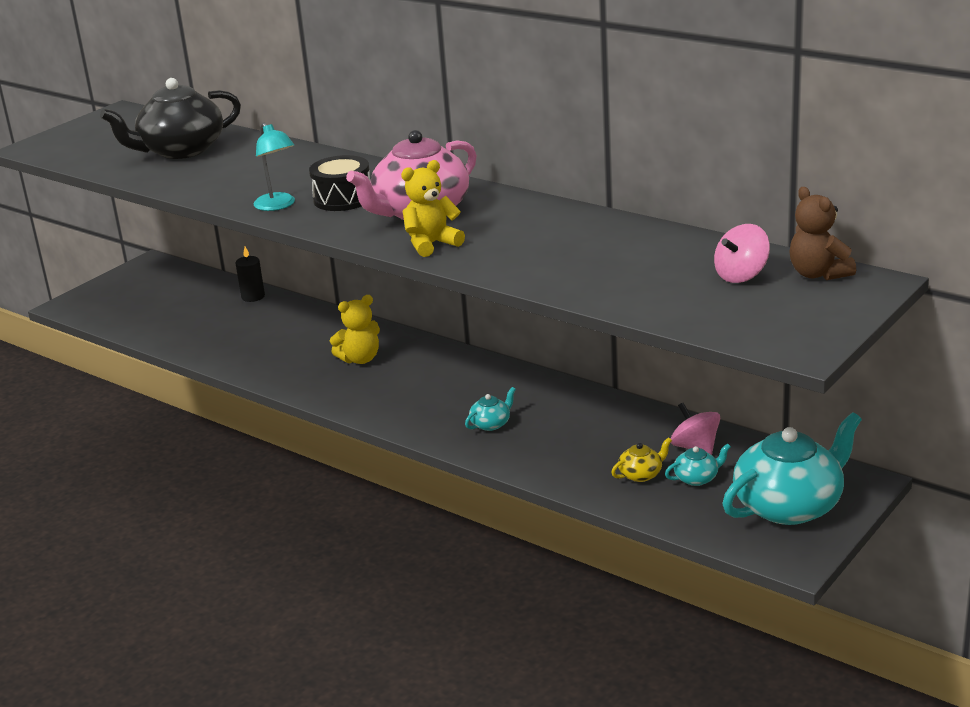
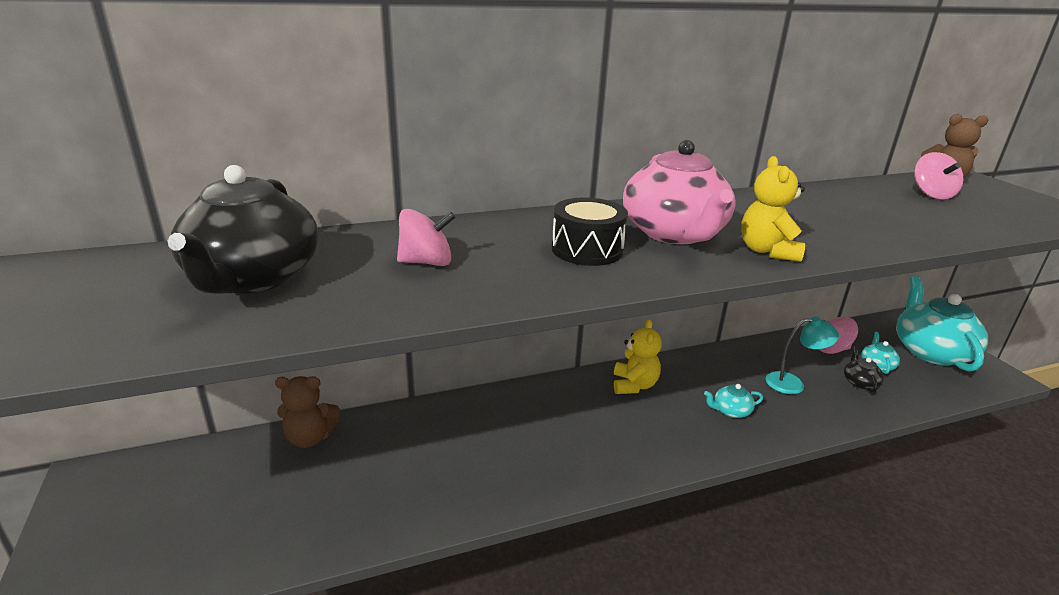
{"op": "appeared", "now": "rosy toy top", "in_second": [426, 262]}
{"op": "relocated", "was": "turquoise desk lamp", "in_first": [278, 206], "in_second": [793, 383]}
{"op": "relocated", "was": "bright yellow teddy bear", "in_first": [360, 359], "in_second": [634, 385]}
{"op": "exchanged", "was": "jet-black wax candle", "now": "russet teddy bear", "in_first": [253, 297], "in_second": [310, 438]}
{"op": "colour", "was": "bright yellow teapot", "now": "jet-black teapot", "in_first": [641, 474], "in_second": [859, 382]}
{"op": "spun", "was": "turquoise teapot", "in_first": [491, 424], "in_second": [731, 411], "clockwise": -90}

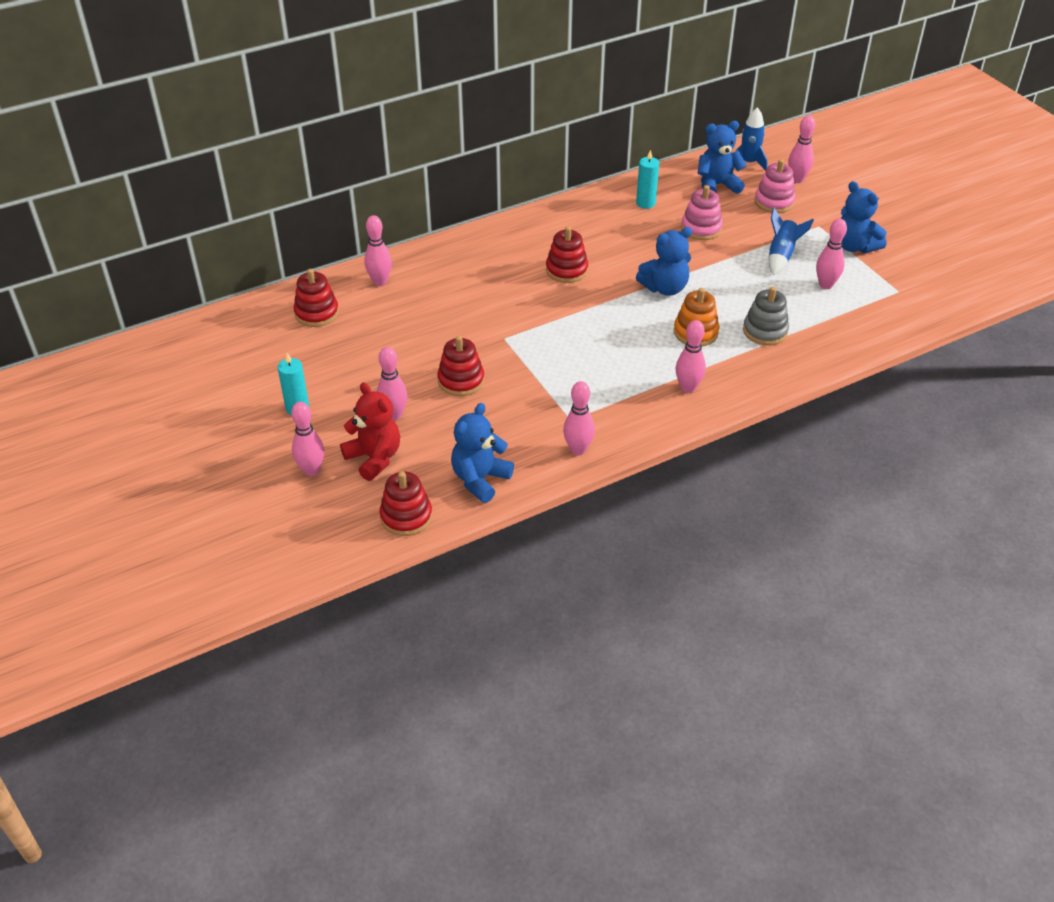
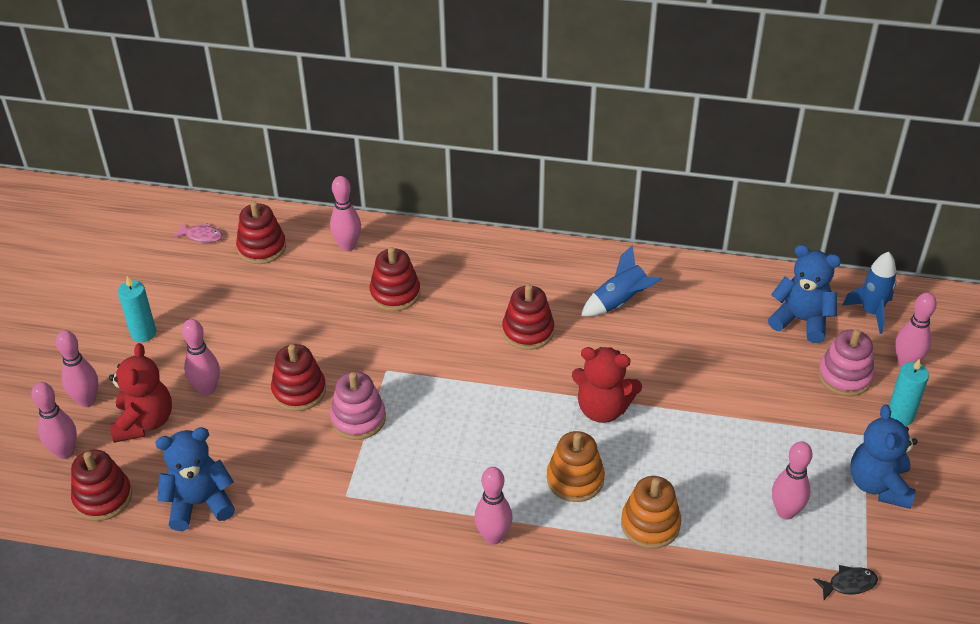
{"op": "appeared", "now": "rosy toy fish", "in_second": [201, 236]}
{"op": "appeared", "now": "crimson stacking toy", "in_second": [395, 293]}
{"op": "appeared", "now": "jet-black toy fish", "in_second": [848, 584]}
{"op": "relocated", "was": "rosy bowling pin", "in_first": [578, 450], "in_second": [65, 452]}
{"op": "relocated", "was": "turquoise wax candle", "in_first": [645, 203], "in_second": [900, 416]}
{"op": "relocated", "was": "rosy stacking toy", "in_first": [701, 228], "in_second": [358, 419]}
{"op": "relocated", "was": "blue spaceship", "in_first": [781, 256], "in_second": [620, 302]}
{"op": "colour", "was": "blue teddy bear", "now": "crimson teddy bear", "in_first": [665, 288], "in_second": [602, 409]}
{"op": "colour", "was": "ash-grey stacking toy", "now": "orange-coloured stacking toy", "in_first": [765, 331], "in_second": [650, 524]}

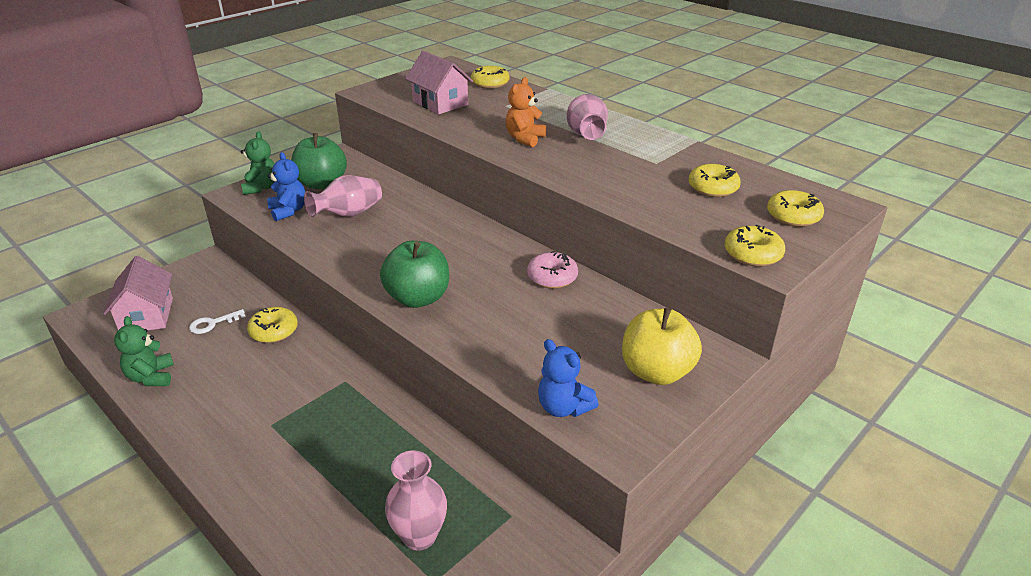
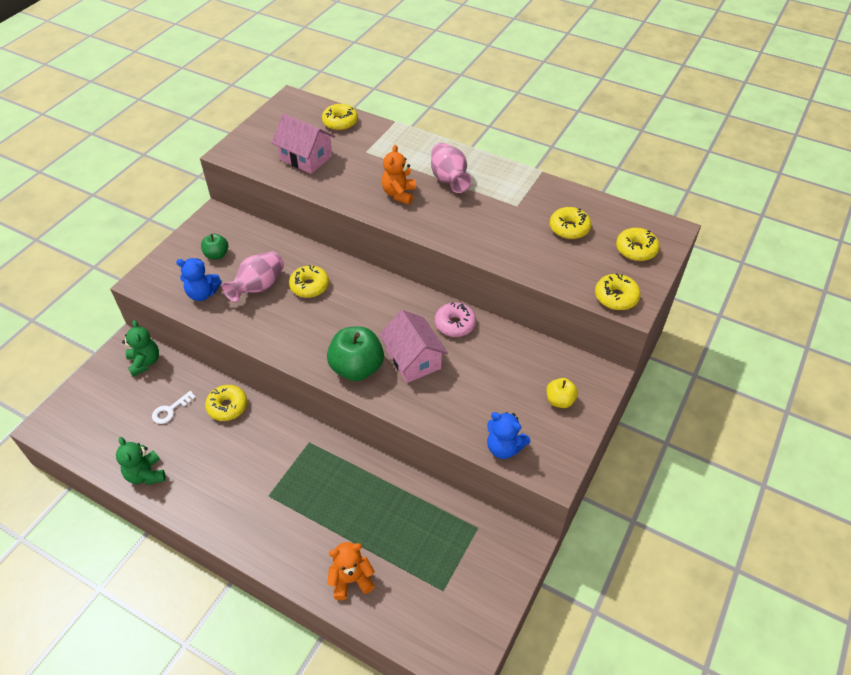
{"op": "missing", "was": "rosy flower vase", "in_first": [419, 536]}
{"op": "appeared", "now": "bright yellow donut", "in_second": [309, 286]}
{"op": "appeared", "now": "orange-coloured teddy bear", "in_second": [351, 580]}
{"op": "relocated", "was": "rosy house", "in_first": [147, 315], "in_second": [413, 359]}
{"op": "relocated", "was": "emerald teddy bear", "in_first": [261, 187], "in_second": [145, 362]}
{"op": "spun", "was": "blue teddy bear", "in_first": [288, 211], "in_second": [202, 293], "clockwise": 135}
{"op": "size", "was": "emerald apple fruit", "in_first": [321, 184], "in_second": [217, 255], "ratio": 0.54}
{"op": "size", "was": "bright yellow apple fruit", "in_first": [656, 372], "in_second": [559, 401], "ratio": 0.54}

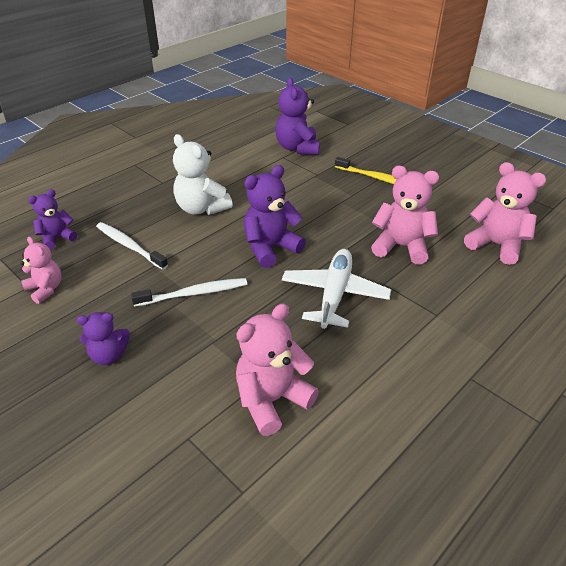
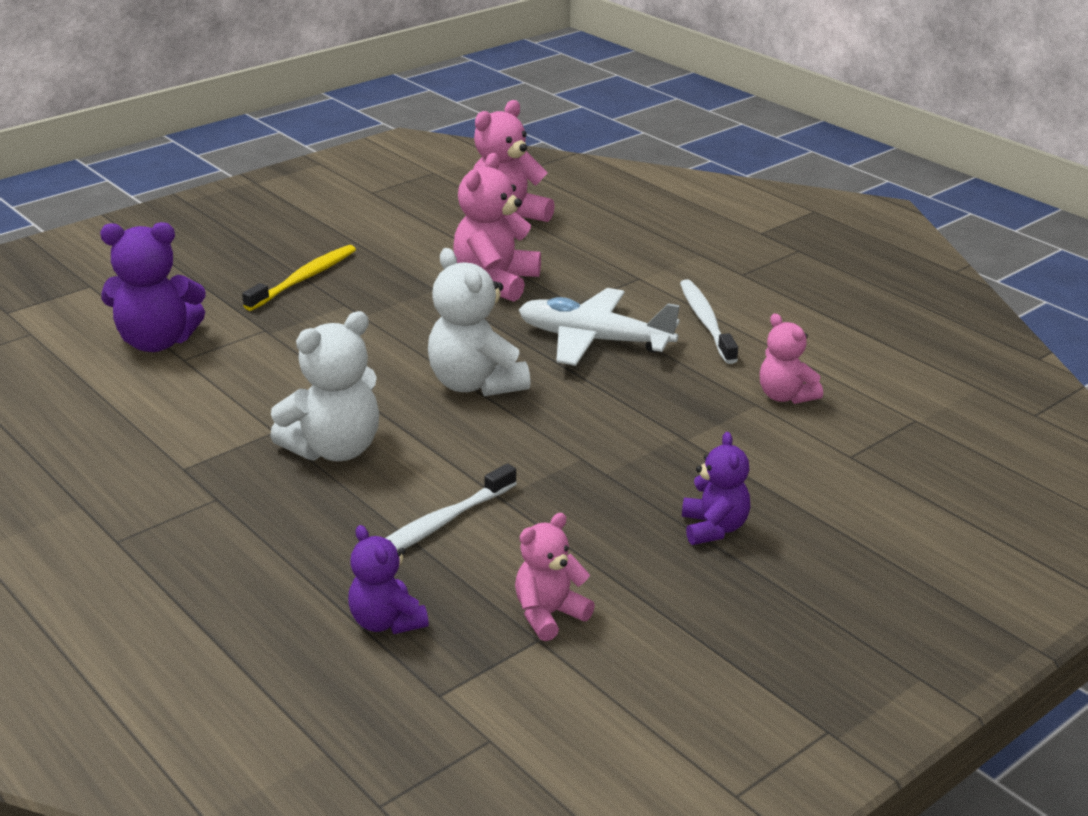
{"op": "relocated", "was": "pure white tooth brush", "in_first": [194, 293], "in_second": [706, 321]}
{"op": "colour", "was": "violet teddy bear", "now": "pure white teddy bear", "in_first": [270, 248], "in_second": [475, 384]}
{"op": "size", "was": "rosy teddy bear", "in_first": [272, 400], "in_second": [785, 396], "ratio": 0.62}

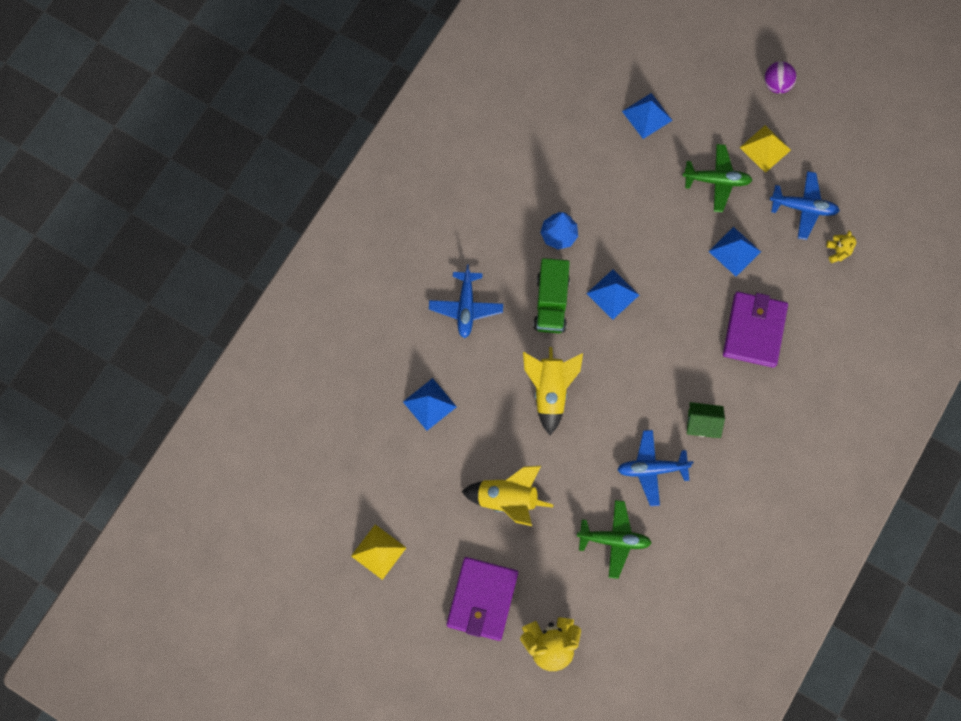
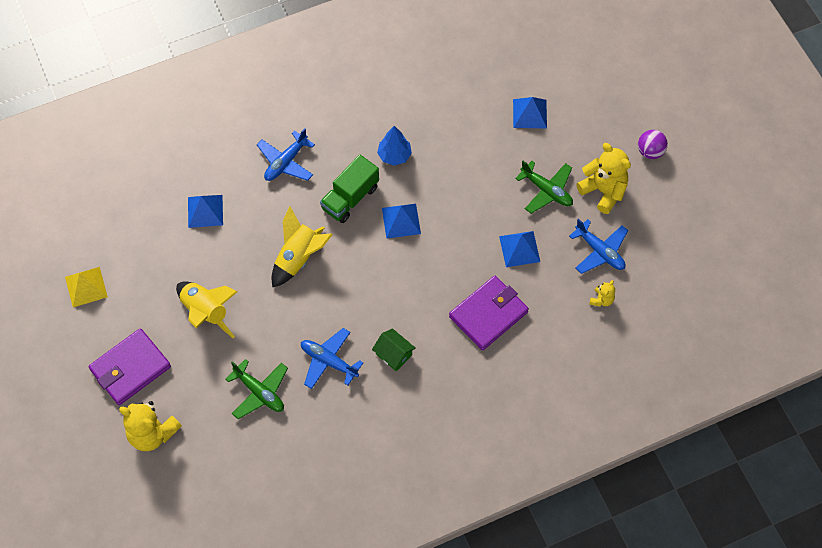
{"op": "exchanged", "was": "bright yellow pyramid shape", "now": "bright yellow teddy bear", "in_first": [765, 148], "in_second": [603, 191]}

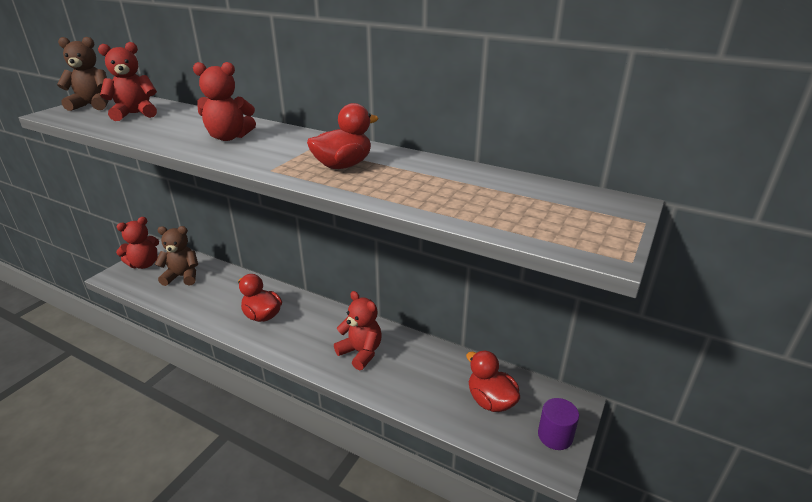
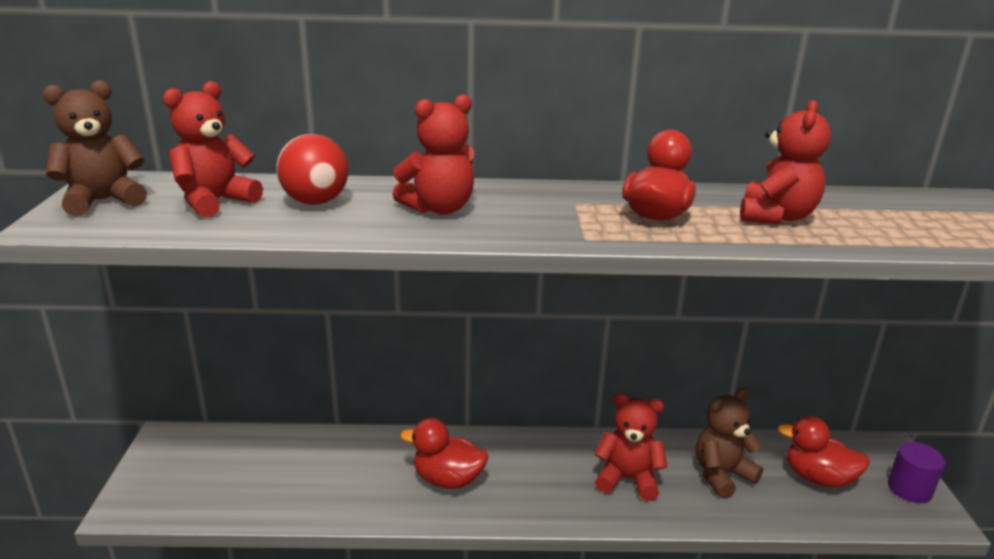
{"op": "appeared", "now": "crimson ball", "in_second": [315, 202]}
{"op": "relocated", "was": "crimson teddy bear", "in_first": [144, 264], "in_second": [776, 217]}
{"op": "relocated", "was": "russet teddy bear", "in_first": [182, 276], "in_second": [721, 475]}

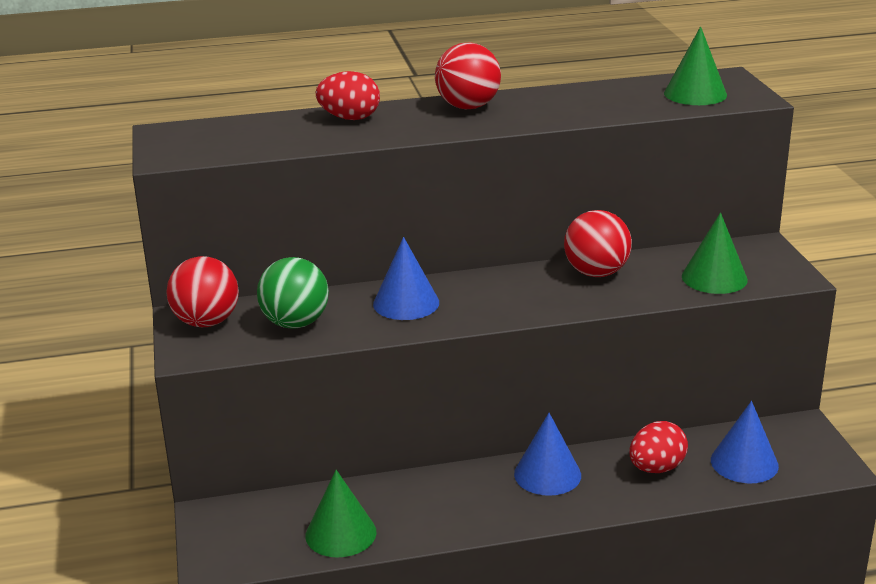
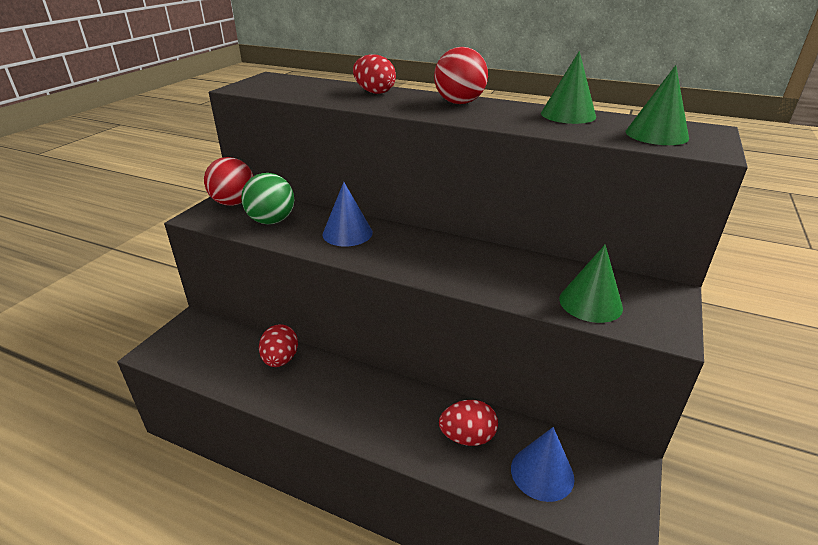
{"op": "missing", "was": "blue solid cone", "in_first": [547, 474]}
{"op": "missing", "was": "crimson ball", "in_first": [596, 273]}
{"op": "appeared", "now": "crimson egg", "in_second": [280, 360]}
{"op": "relocated", "was": "emerald solid cone", "in_first": [341, 533], "in_second": [568, 115]}

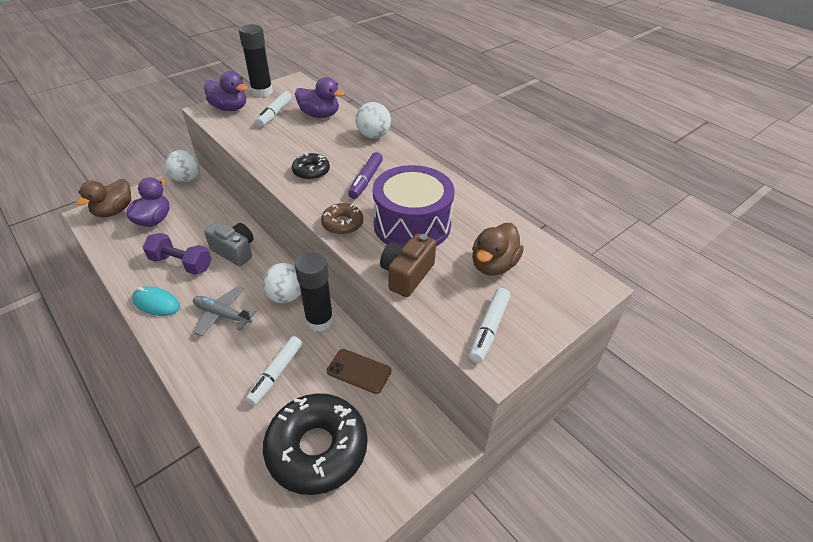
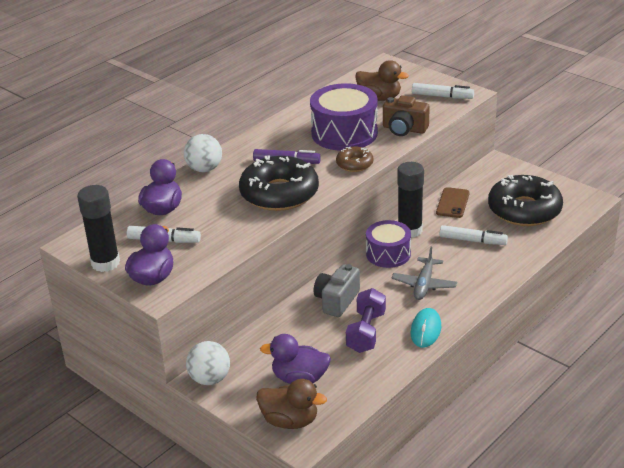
{"op": "exchanged", "was": "pure white ball", "now": "violet toy drum", "in_first": [286, 296], "in_second": [388, 254]}
{"op": "size", "was": "jet-black donut", "in_first": [311, 171], "in_second": [279, 193], "ratio": 2.05}

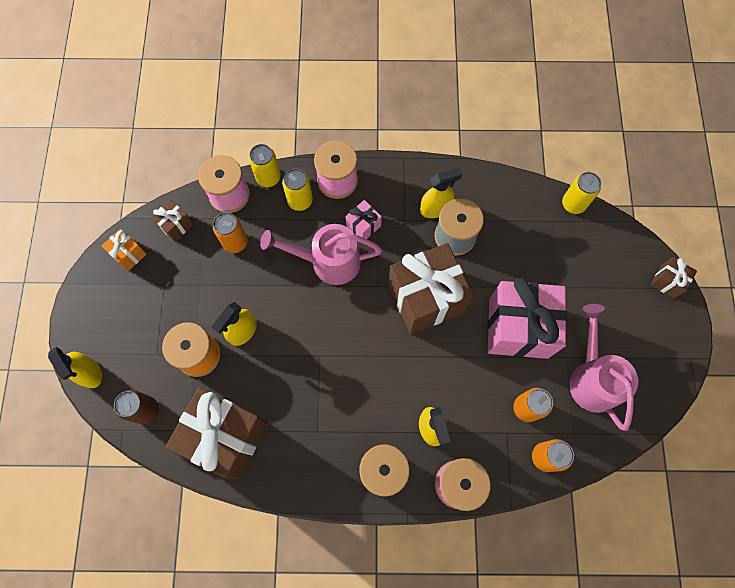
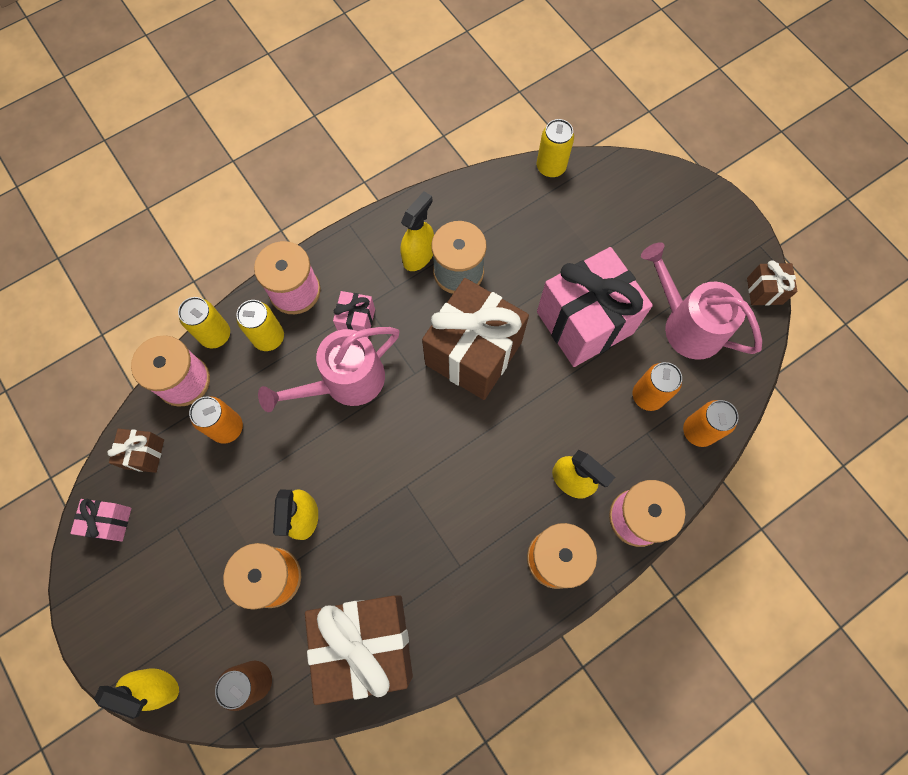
{"op": "relocated", "was": "russet present", "in_first": [667, 282], "in_second": [764, 291]}
{"op": "colour", "was": "orange-coloured present", "now": "rosy present", "in_first": [129, 254], "in_second": [110, 522]}

